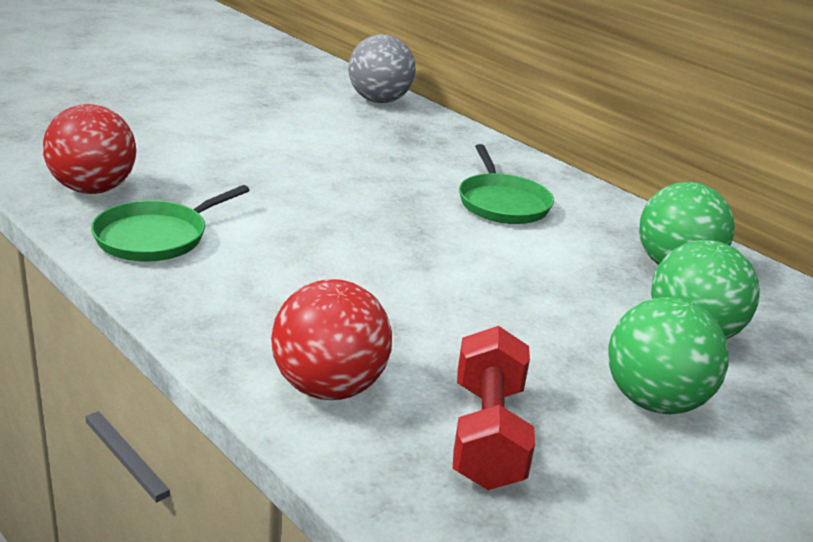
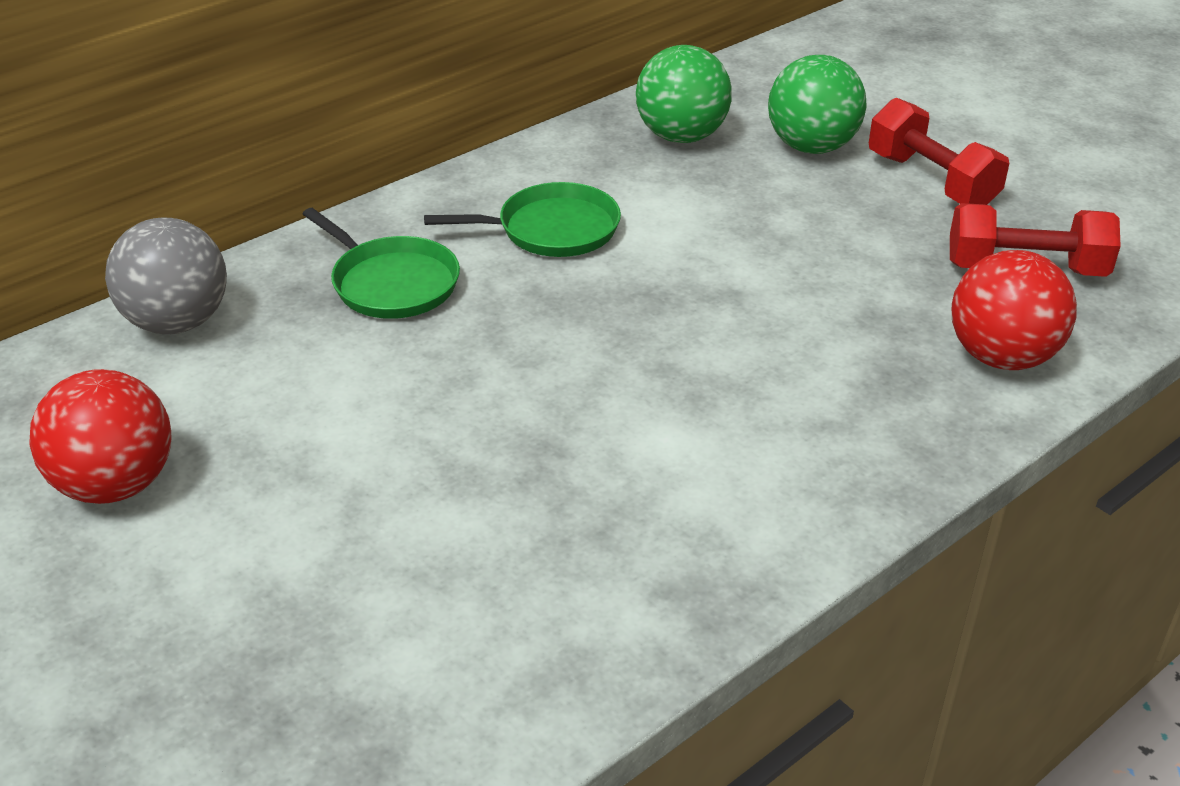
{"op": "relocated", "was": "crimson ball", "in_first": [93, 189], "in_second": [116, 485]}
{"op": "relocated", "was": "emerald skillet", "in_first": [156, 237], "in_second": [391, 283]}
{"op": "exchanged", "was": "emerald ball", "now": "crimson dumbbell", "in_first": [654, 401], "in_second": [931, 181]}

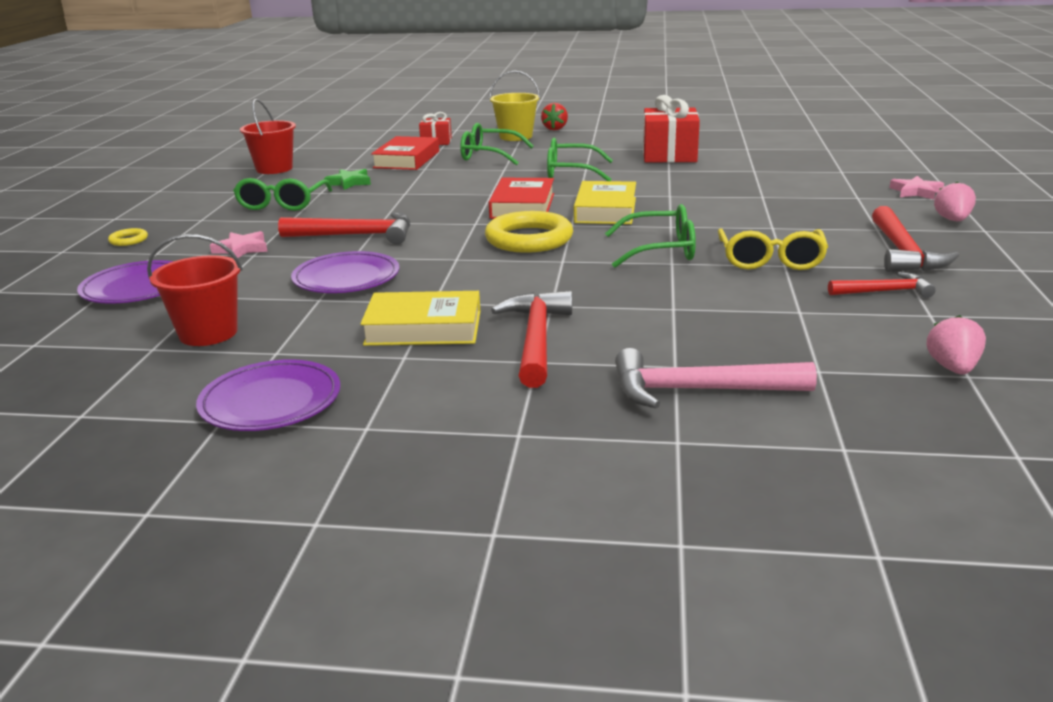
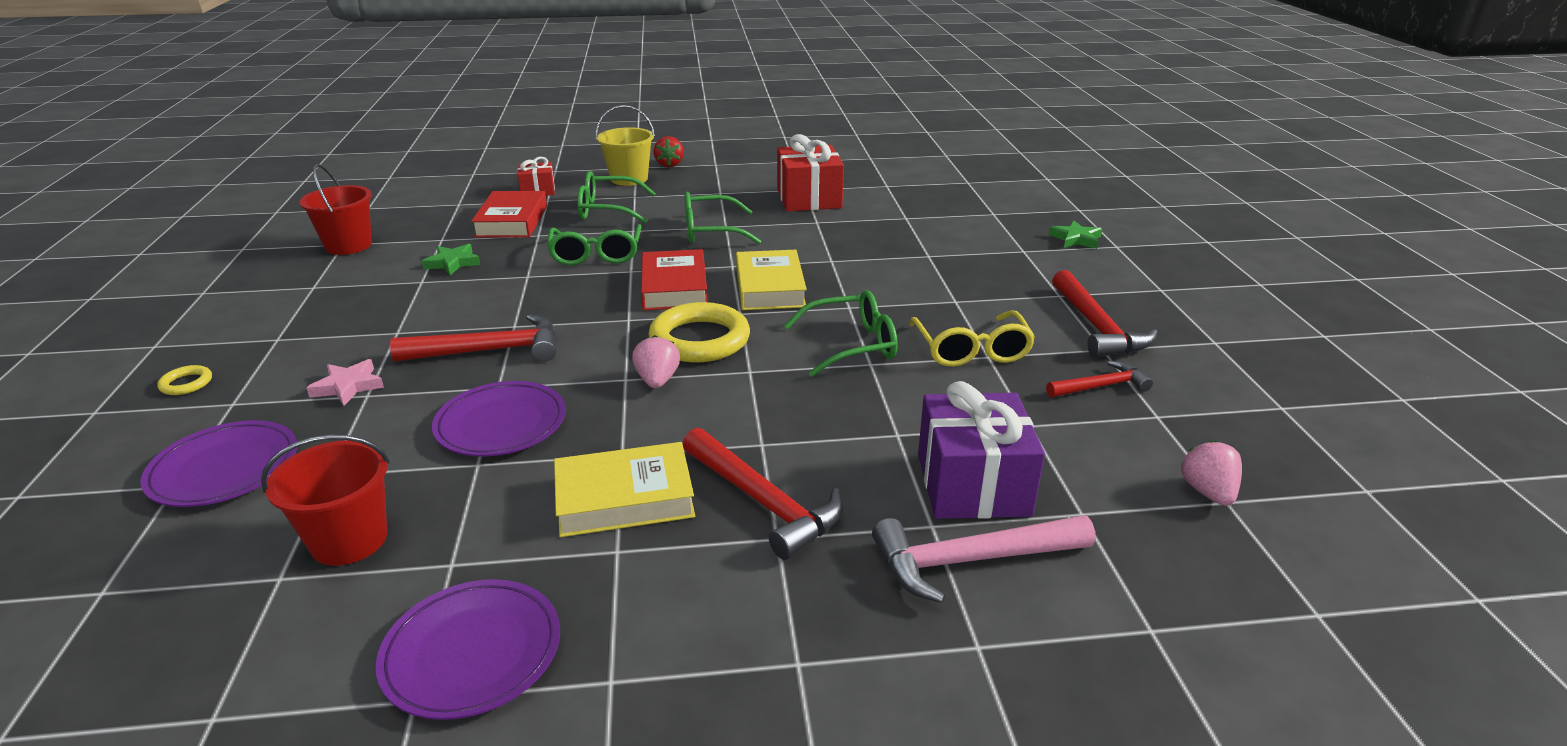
{"op": "appeared", "now": "violet present", "in_second": [973, 484]}
{"op": "relocated", "was": "emerald glasses", "in_first": [282, 204], "in_second": [596, 255]}
{"op": "relocated", "was": "rosy berry", "in_first": [952, 220], "in_second": [657, 381]}
{"op": "colour", "was": "rosy five-pointed star", "now": "emerald five-pointed star", "in_first": [916, 192], "in_second": [1076, 239]}
{"op": "spun", "was": "crimson claw hammer", "in_first": [536, 339], "in_second": [763, 502], "clockwise": 150}

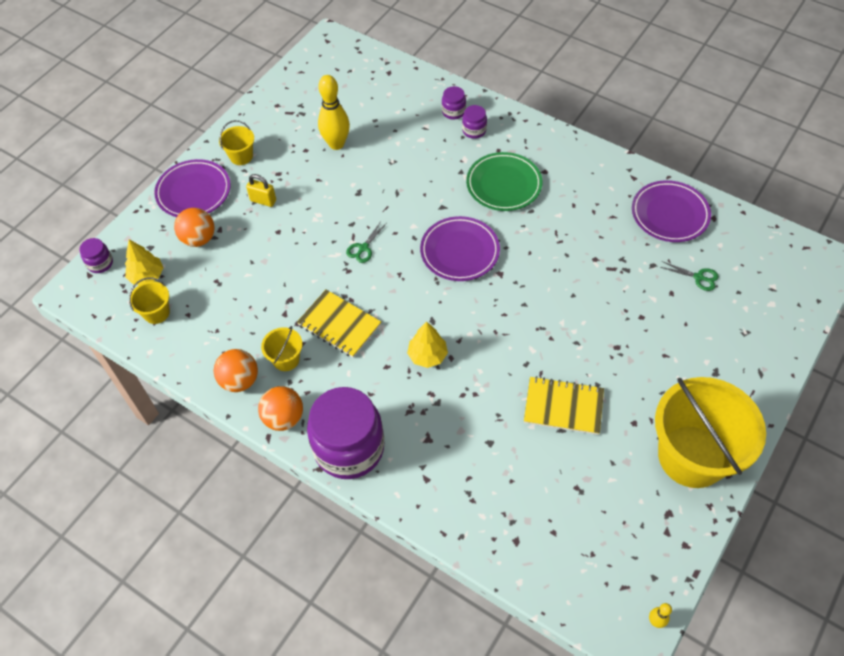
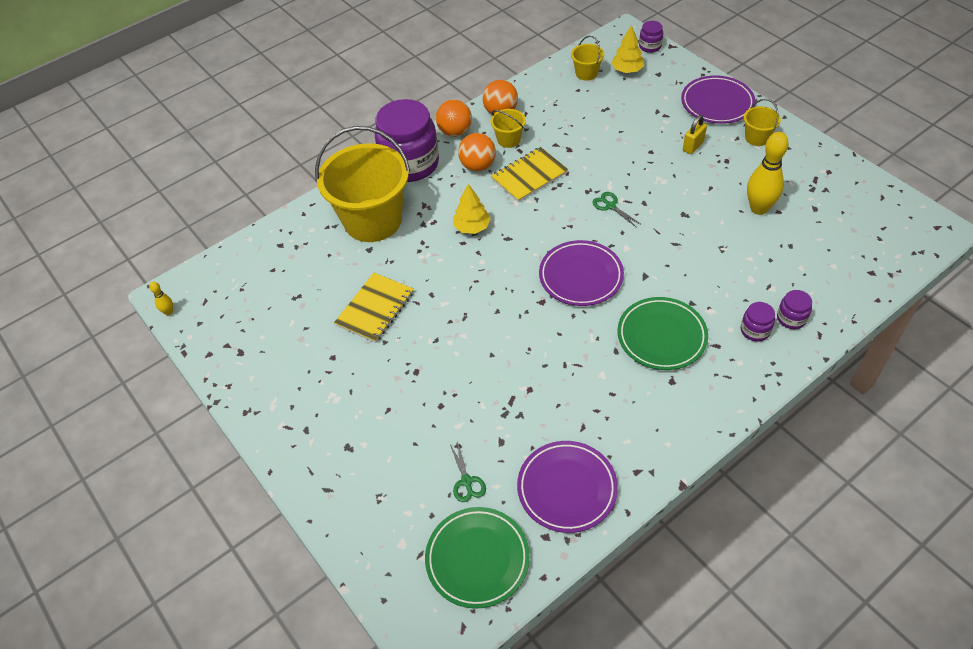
{"op": "appeared", "now": "emerald flat dish", "in_second": [477, 559]}
{"op": "relocated", "was": "orange-coloured ball", "in_first": [199, 239], "in_second": [478, 166]}
{"op": "relocated", "was": "bright yellow bucket", "in_first": [692, 456], "in_second": [373, 220]}
{"op": "spun", "was": "emerald scissors", "in_first": [699, 277], "in_second": [466, 481], "clockwise": -60}

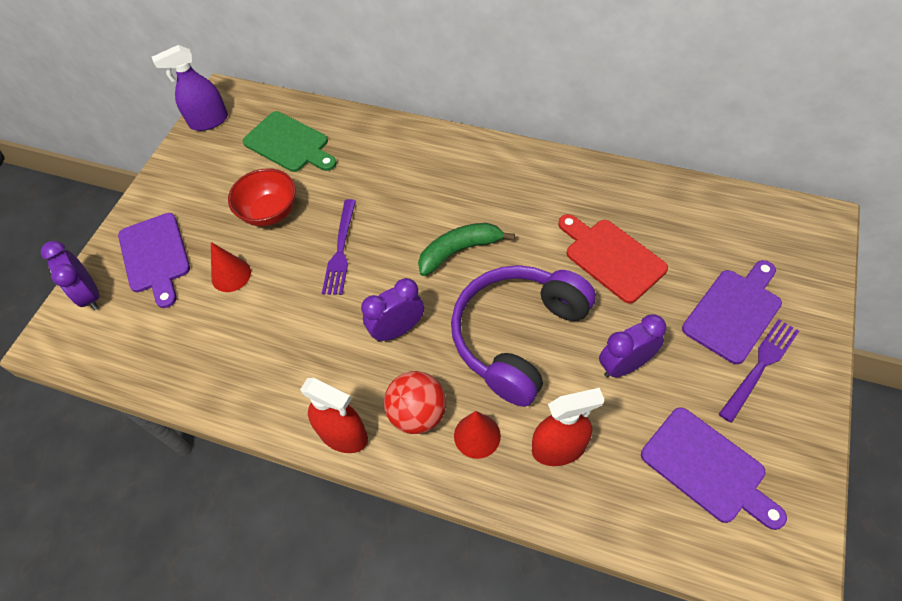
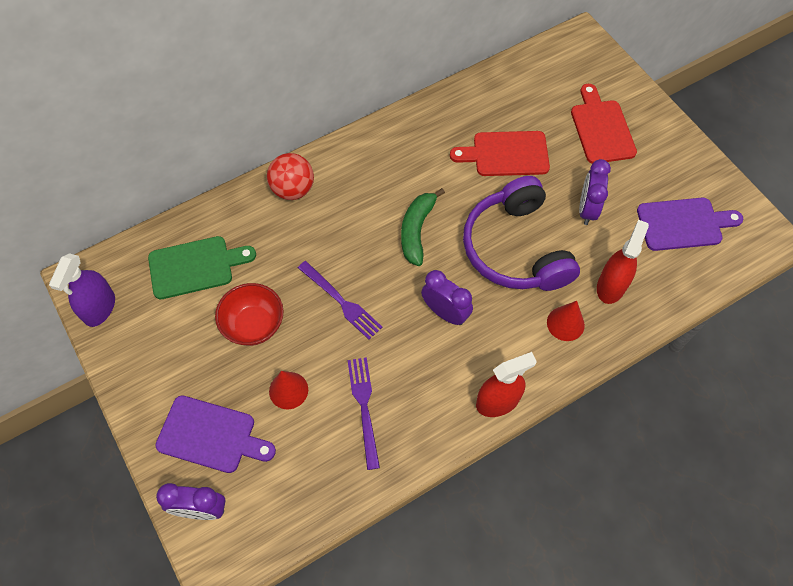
{"op": "relocated", "was": "crimson ball", "in_first": [418, 414], "in_second": [293, 189]}
{"op": "relocated", "was": "violet dinner fork", "in_first": [760, 365], "in_second": [364, 406]}
{"op": "colour", "was": "violet chopping board", "now": "crimson chopping board", "in_first": [734, 312], "in_second": [601, 128]}
{"op": "spun", "was": "violet bedside clock", "in_first": [397, 329], "in_second": [445, 313], "clockwise": 120}

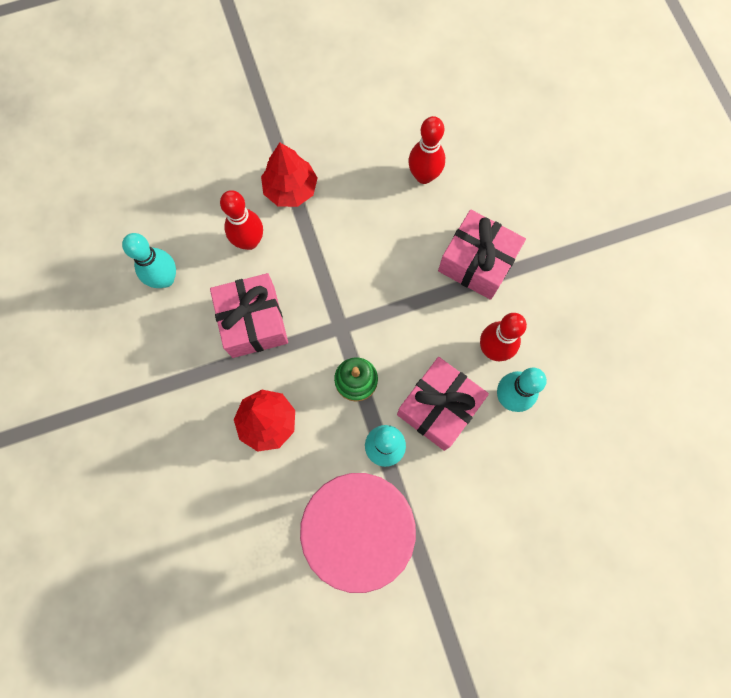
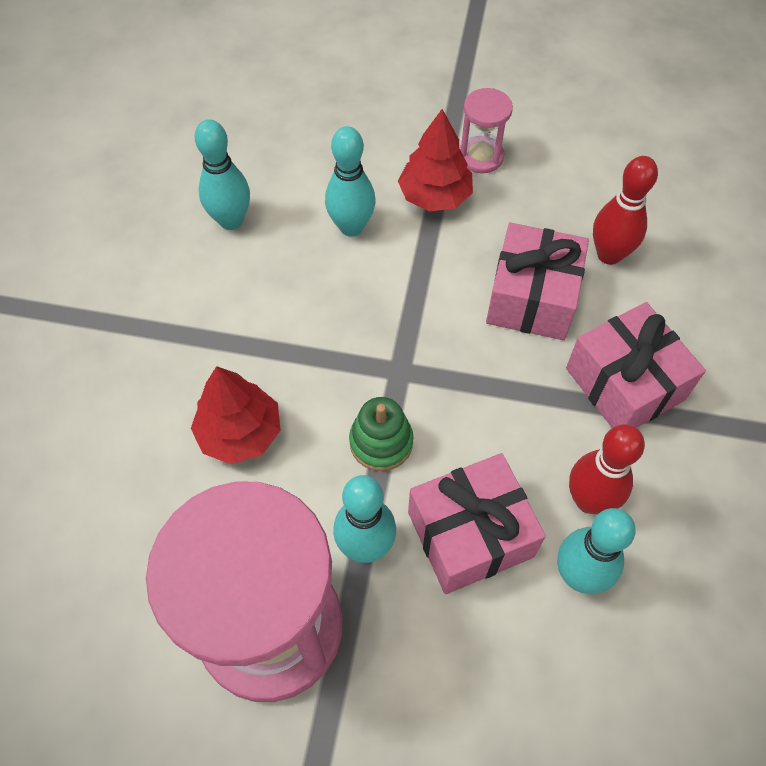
{"op": "appeared", "now": "rosy hourglass", "in_second": [481, 157]}
{"op": "relocated", "was": "rosy present", "in_first": [253, 322], "in_second": [532, 298]}
{"op": "colour", "was": "crimson bowling pin", "now": "turquoise bowling pin", "in_first": [249, 241], "in_second": [351, 227]}

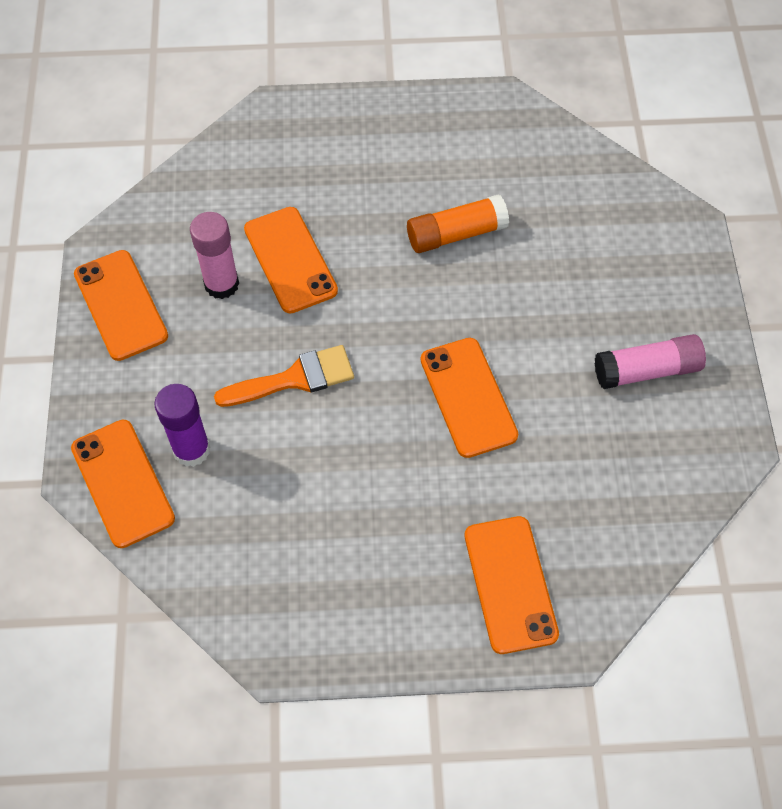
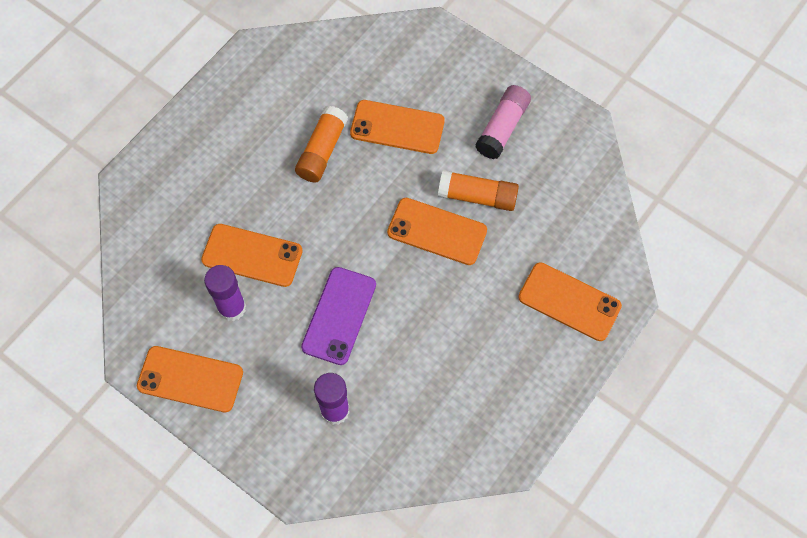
{"op": "appeared", "now": "orange-coloured glue stick", "in_second": [477, 196]}
{"op": "relocated", "was": "orange-coloured smartphone", "in_first": [123, 483], "in_second": [397, 127]}
{"op": "exchanged", "was": "orange-coloured paint brush", "now": "violet smartphone", "in_first": [295, 378], "in_second": [339, 315]}
{"op": "colour", "was": "rosy glue stick", "now": "violet glue stick", "in_first": [221, 284], "in_second": [232, 308]}

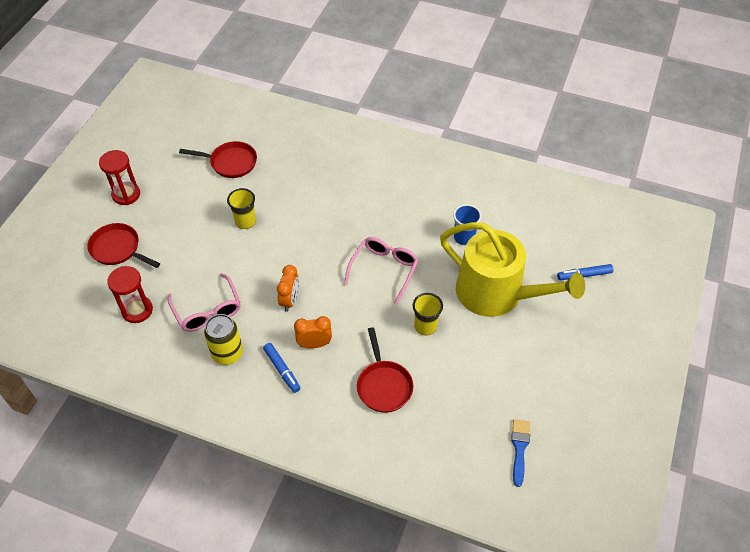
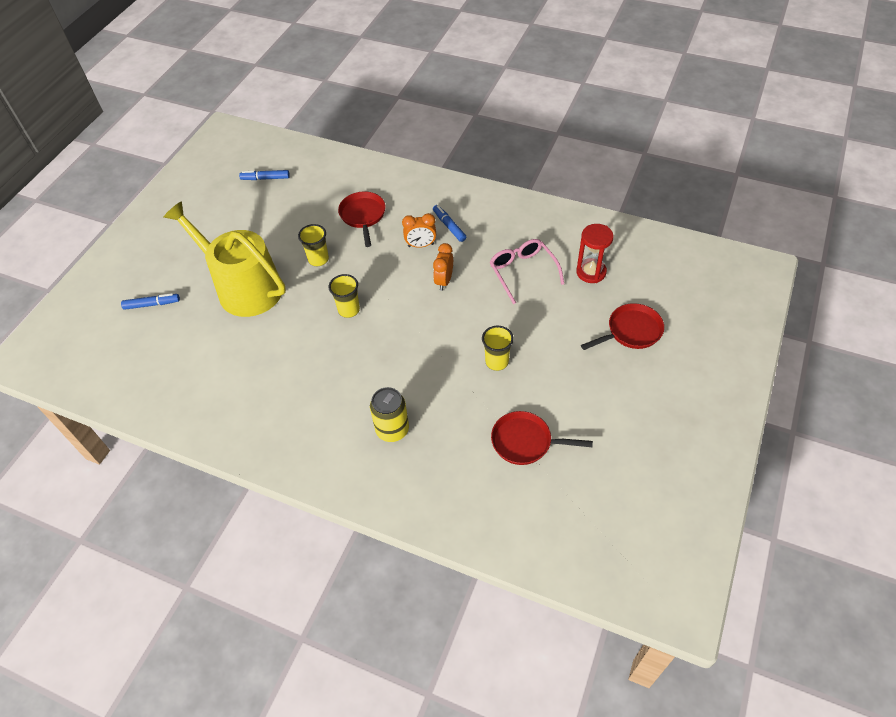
{"op": "missing", "was": "crimson hourglass", "in_first": [126, 194]}
{"op": "missing", "was": "blue cup", "in_first": [464, 238]}
{"op": "relocated", "was": "bright yellow can", "in_first": [227, 353], "in_second": [392, 430]}
{"op": "exchanged", "was": "rosy glasses", "now": "bright yellow cup", "in_first": [384, 269], "in_second": [349, 310]}
{"op": "exchanged", "was": "blue paint brush", "now": "blue felt pen", "in_first": [519, 448], "in_second": [265, 178]}
{"op": "spun", "was": "crimson skillet", "in_first": [118, 249], "in_second": [631, 331], "clockwise": -60}

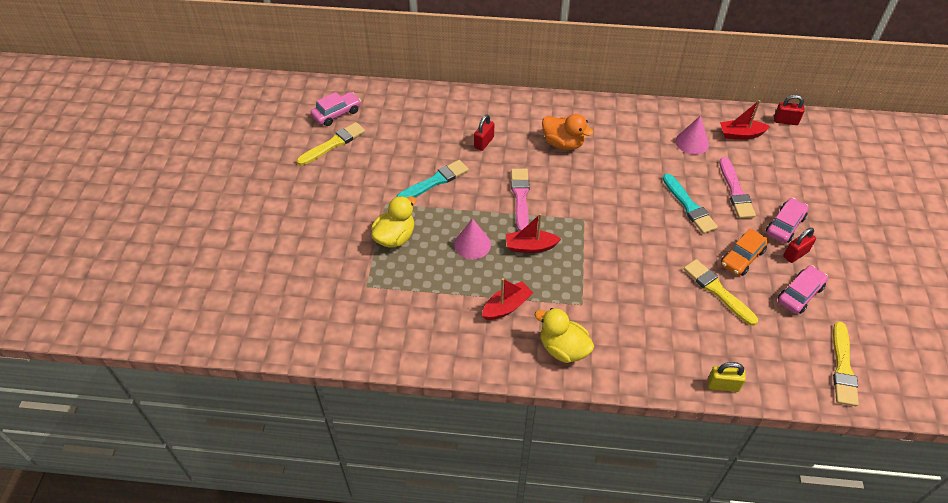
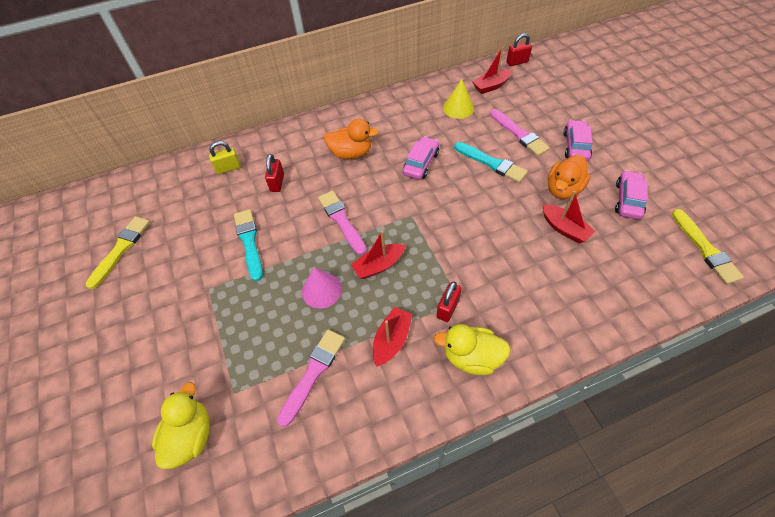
{"op": "appeared", "now": "rosy paint brush", "in_second": [313, 373]}
{"op": "relocated", "was": "rosy toy car", "in_first": [336, 114], "in_second": [421, 163]}
{"op": "relocated", "was": "bright yellow toy duck", "in_first": [395, 237], "in_second": [191, 436]}
{"op": "relocated", "was": "bright yellow lock", "in_first": [723, 385], "in_second": [228, 168]}
{"op": "relocated", "was": "crimson lock", "in_first": [795, 254], "in_second": [448, 308]}
{"op": "exchanged", "was": "bright yellow paint brush", "now": "crimson boat", "in_first": [717, 291], "in_second": [564, 228]}
{"op": "exchanged", "was": "orange-coloured toy car", "now": "orange-coloured toy duck", "in_first": [742, 258], "in_second": [563, 189]}
{"op": "colour", "was": "rosy solid cone", "now": "bright yellow solid cone", "in_first": [692, 142], "in_second": [458, 108]}
{"op": "spun", "was": "turquoise paint brush", "in_first": [435, 181], "in_second": [249, 242], "clockwise": -45}

